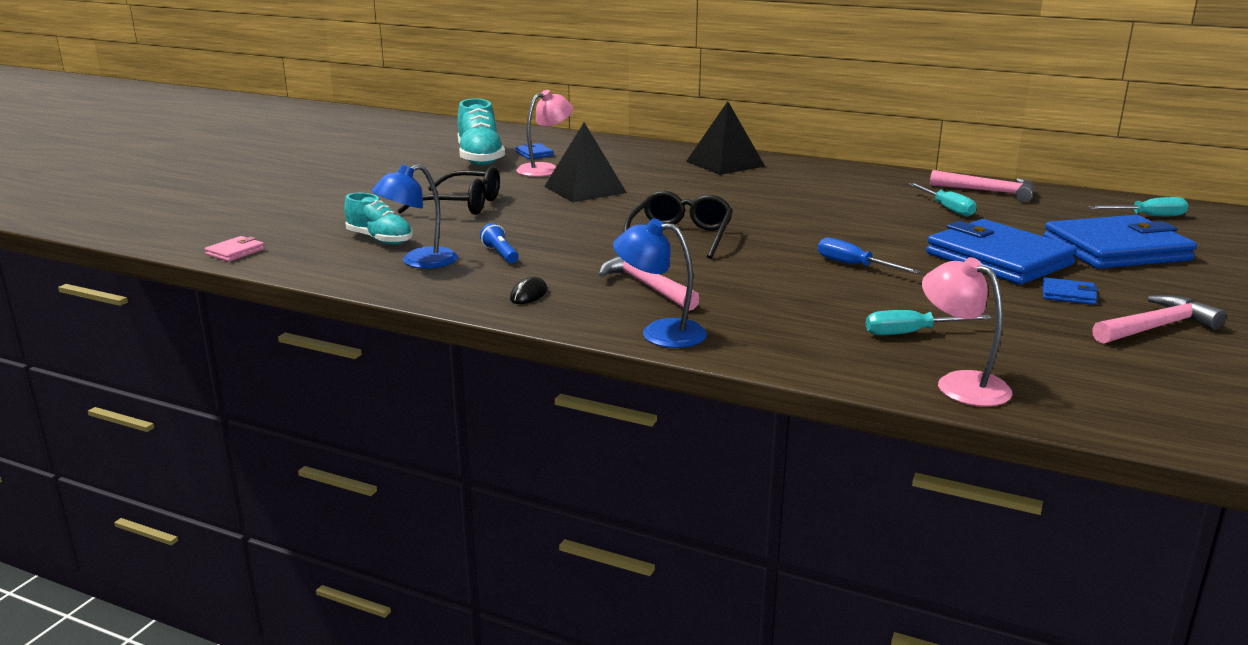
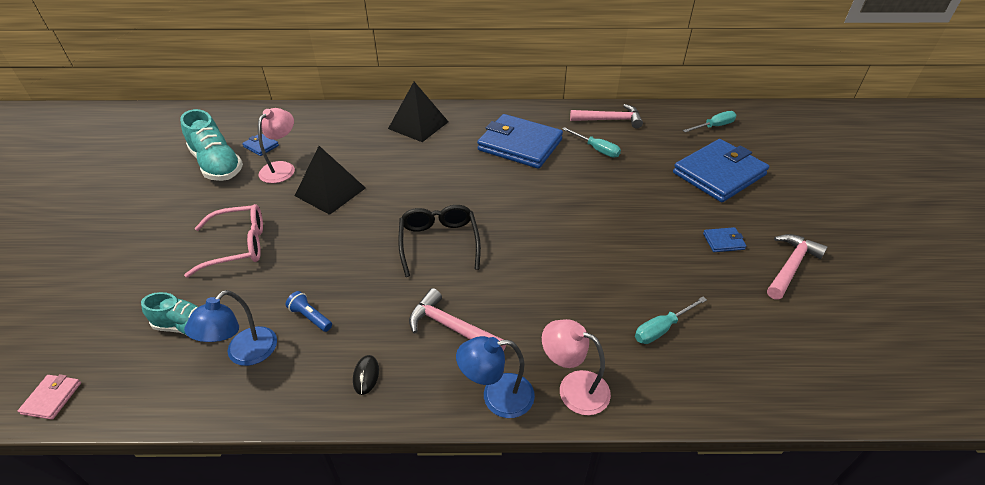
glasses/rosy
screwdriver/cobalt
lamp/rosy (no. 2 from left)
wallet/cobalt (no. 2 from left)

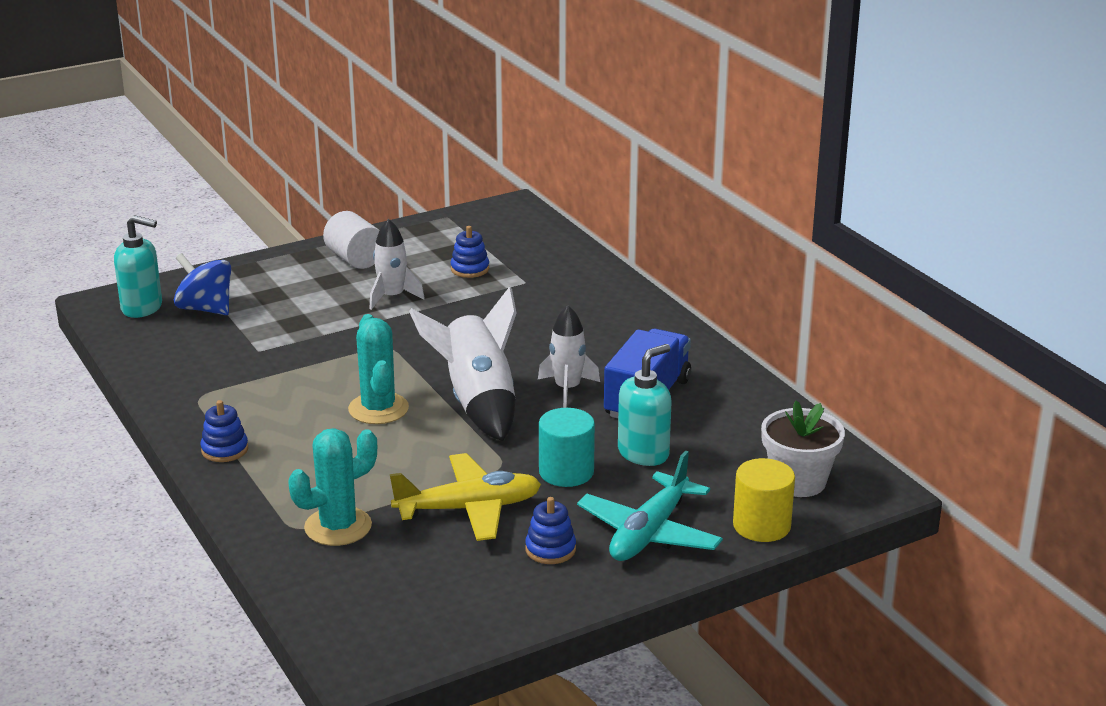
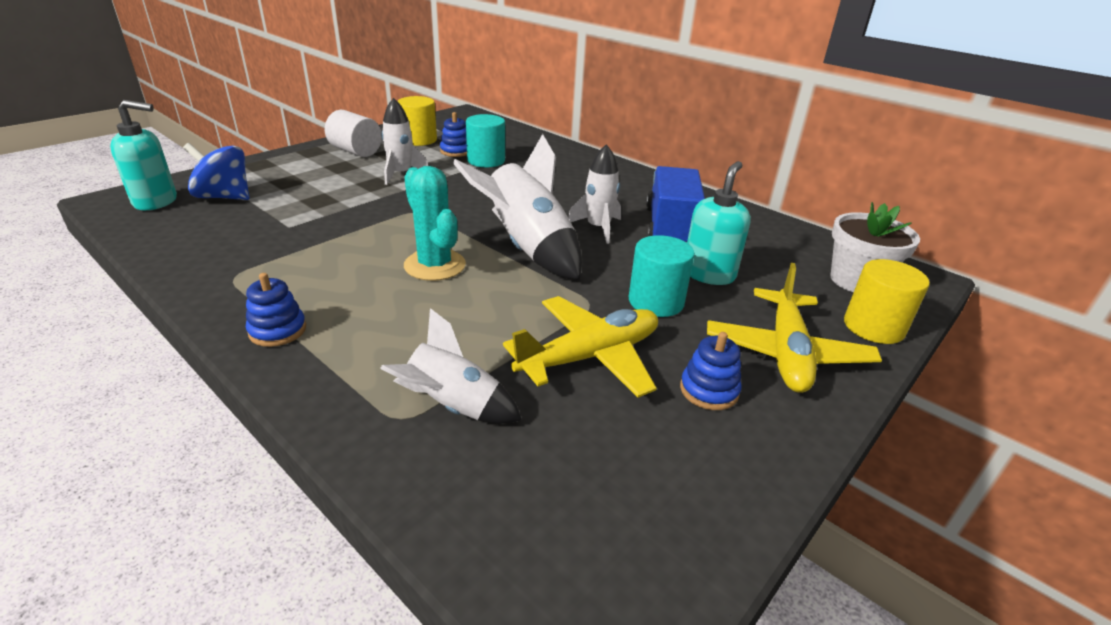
rocket/snow-white (no. 2 from left)
toy plane/yellow (no. 2 from left)
cylinder shape/yellow (no. 1 from left)
cylinder shape/aqua (no. 1 from left)

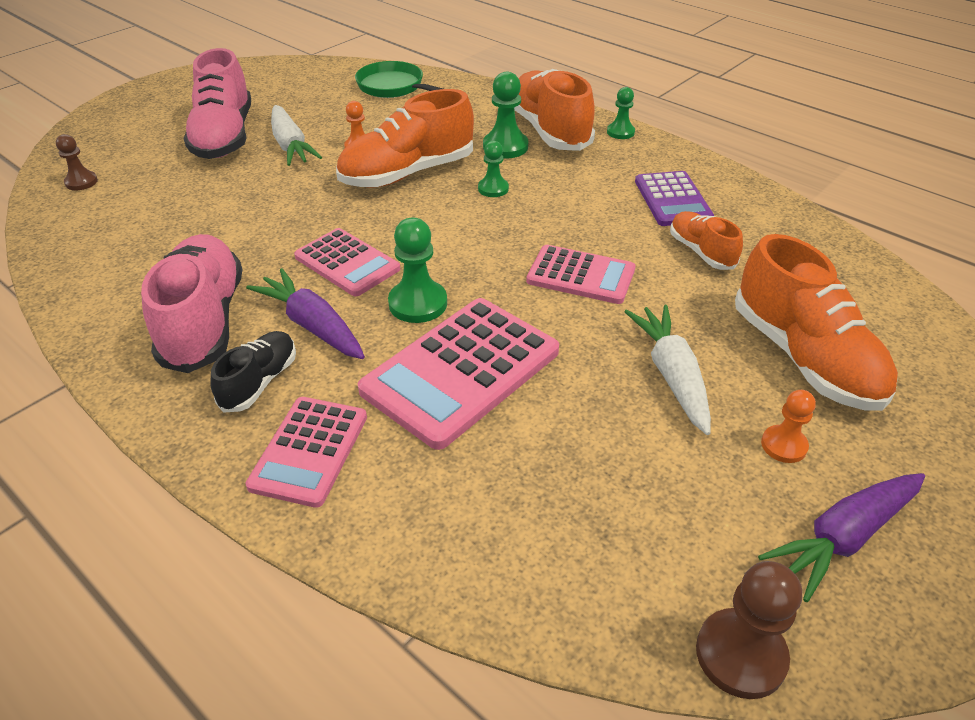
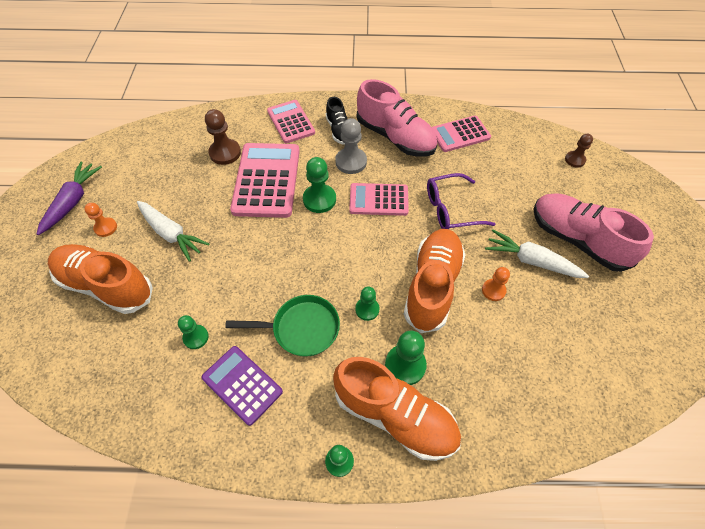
chess pawn/ash-grey
frying pan/emerald
adding machine/rosy (no. 4 from left)
chess pawn/emerald (no. 1 from left)
chess pawn/brown (no. 1 from left)
glasses/royal purple

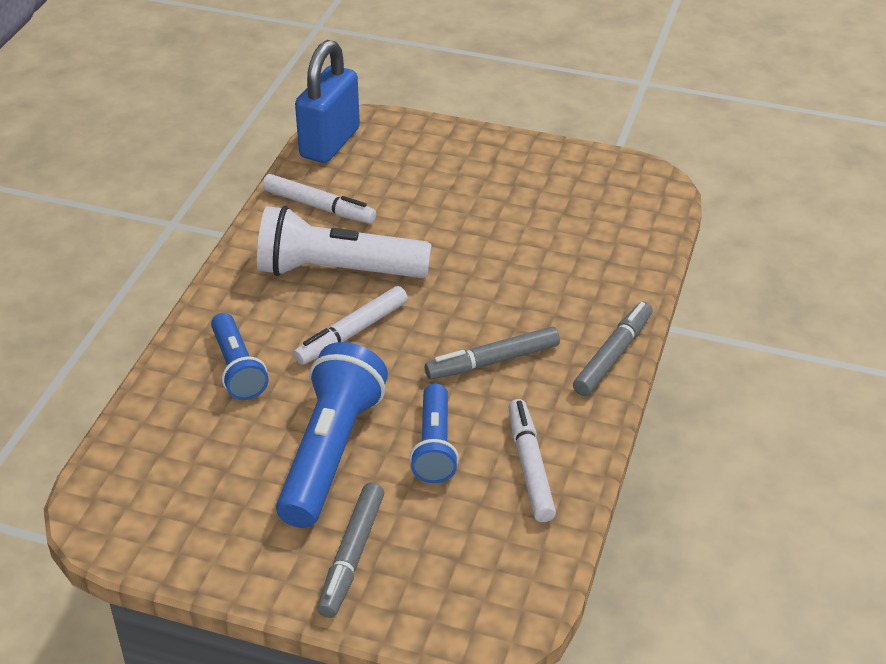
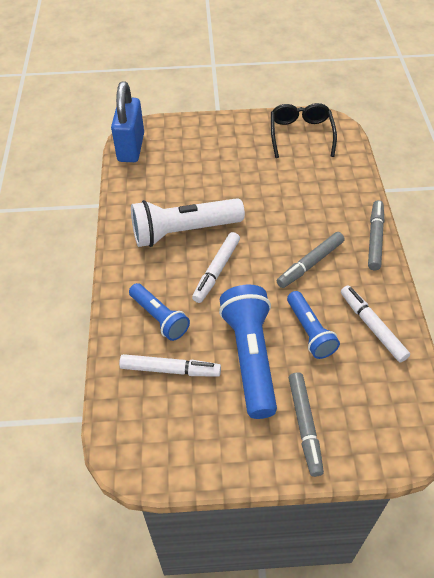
marker pen/snow-white (no. 1 from left)
glasses/jet-black

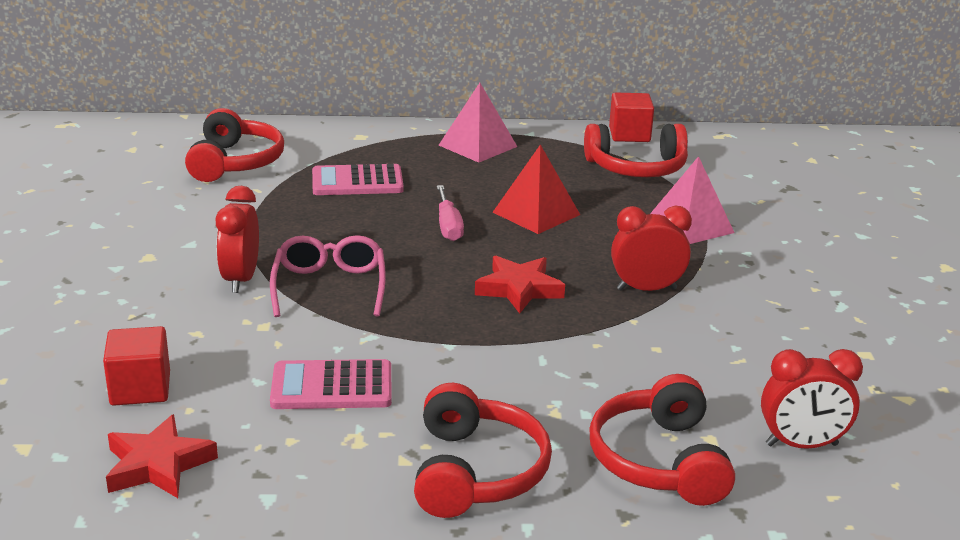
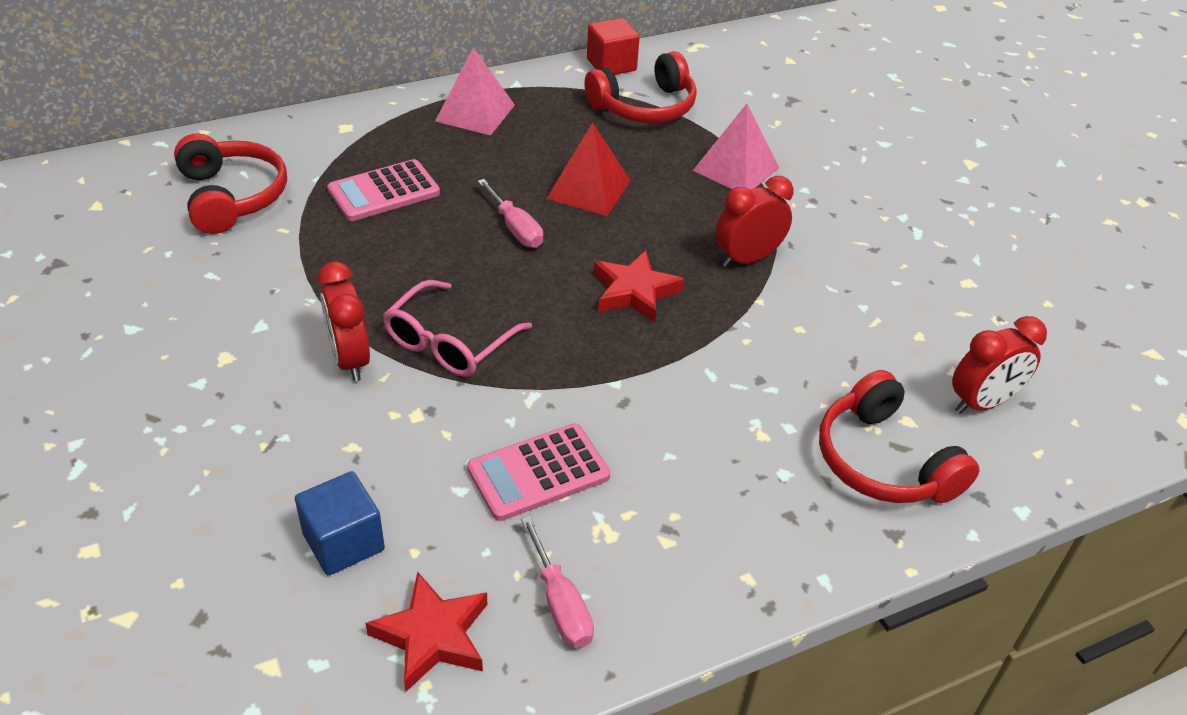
solid cube/cobalt
glasses/rosy
over-ear headphones/crimson (no. 2 from left in the first image)
screwdriver/rosy (no. 2 from left)

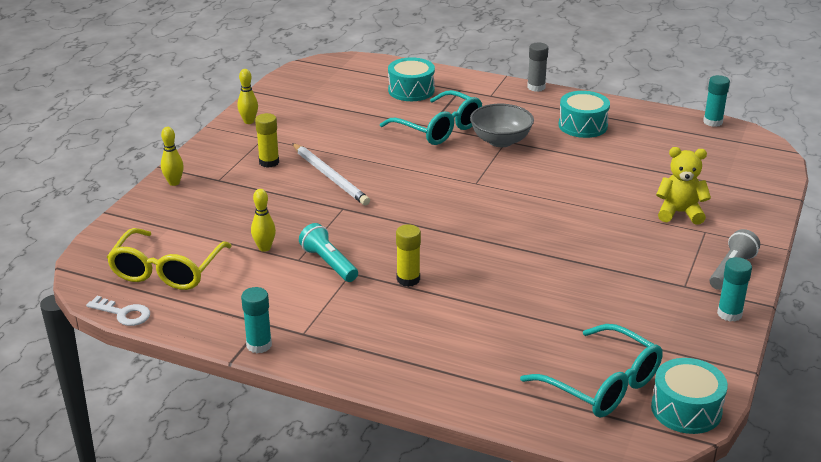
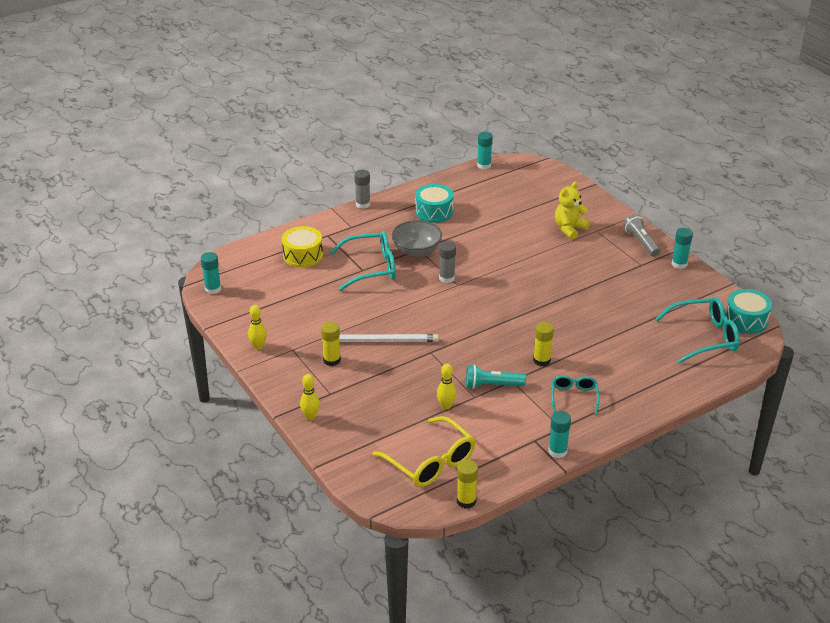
glue/yellow (no. 2 from left)
snare drum/yellow
glue/aqua (no. 1 from left)
glue/ash-grey (no. 2 from left)
glasses/aqua (no. 2 from left)

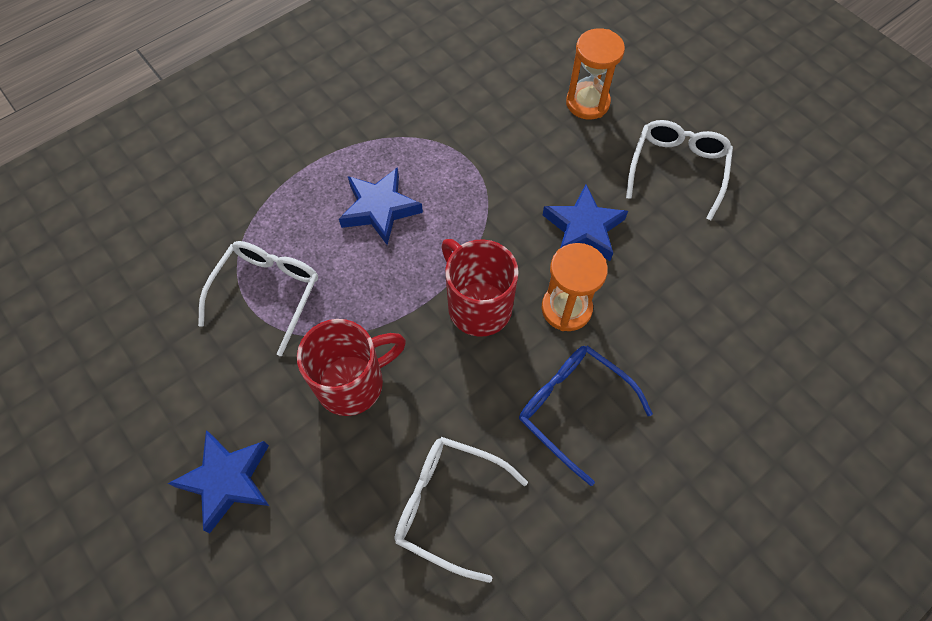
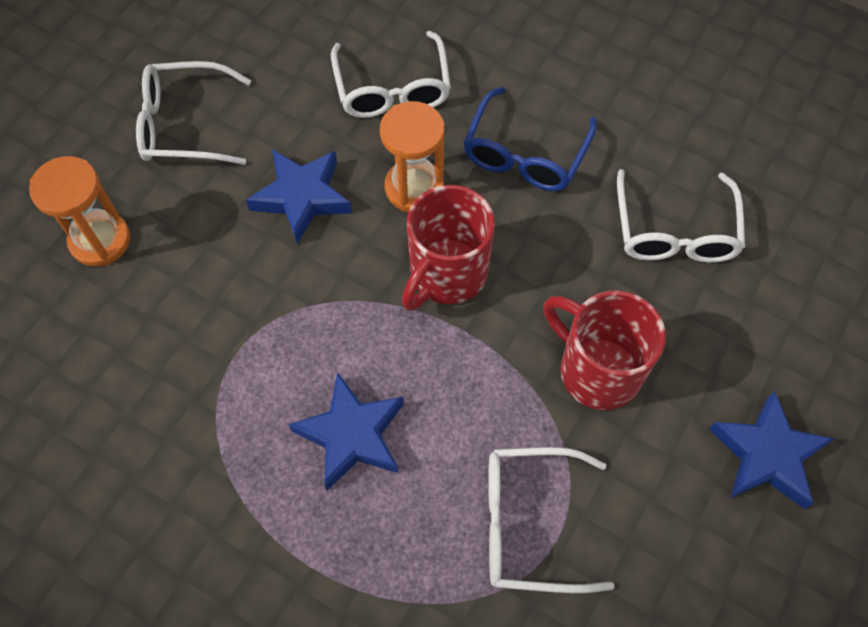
glasses/snow-white (no. 2 from left)

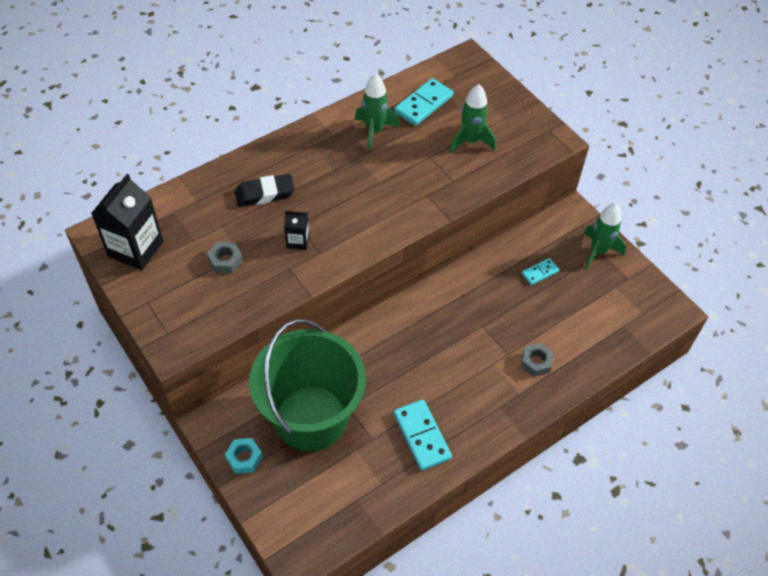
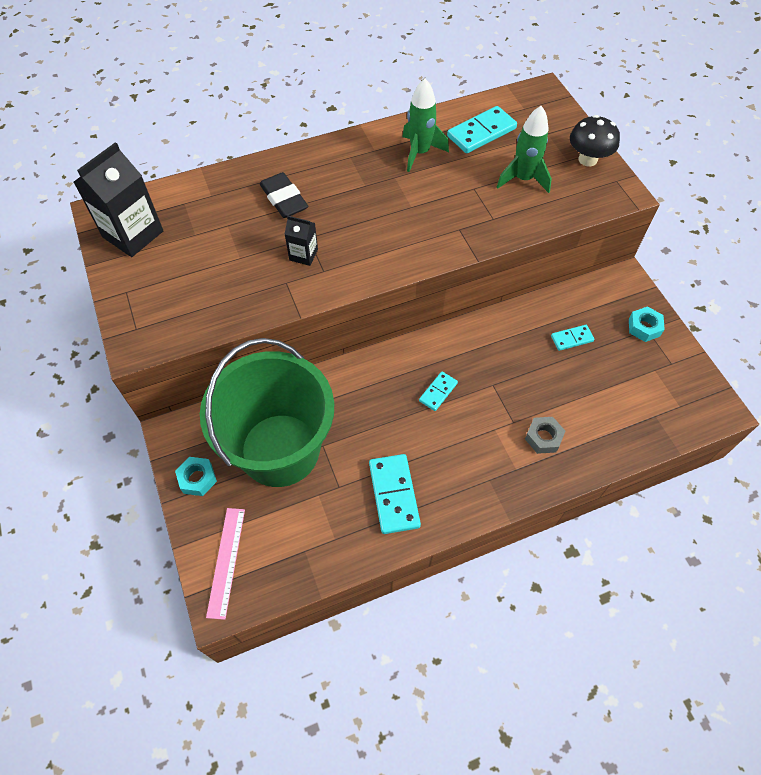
hexagon nut/ash-grey (no. 1 from left in the first image)
pencil eraser/jet-black
hexagon nut/aqua (no. 2 from left)
ruler/rosy
domino tile/aqua (no. 2 from left)
mushroom/jet-black

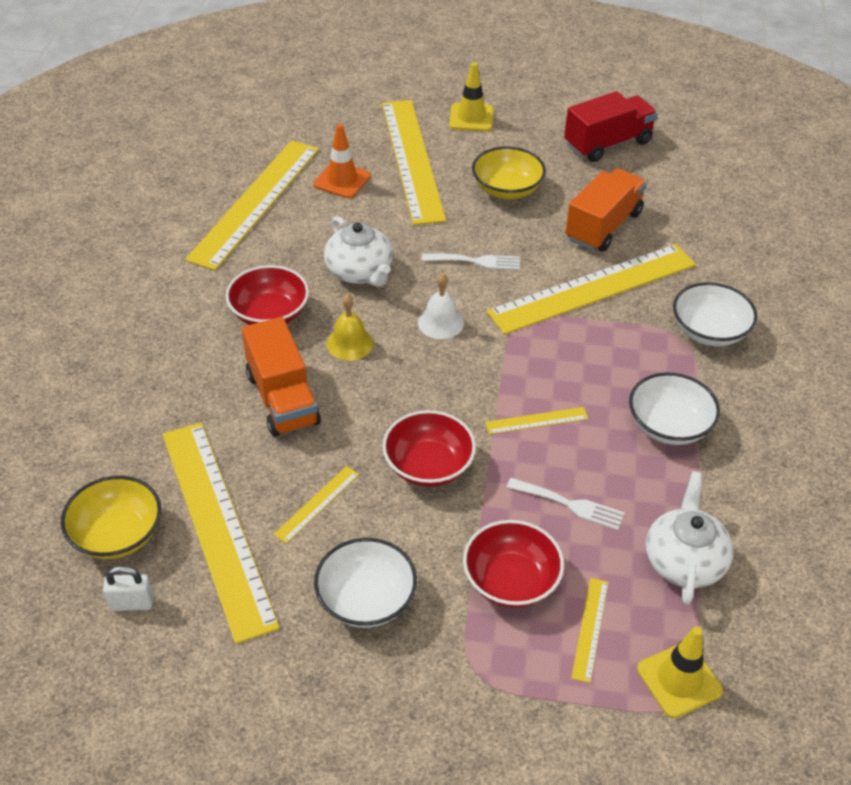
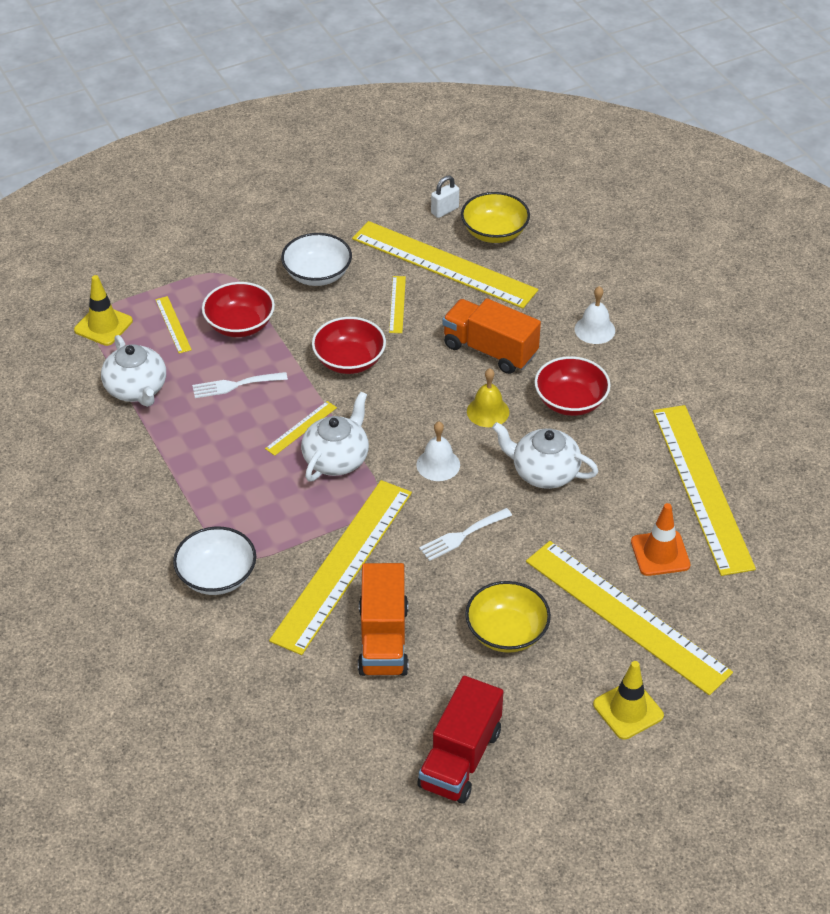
serving bowl/snow-white (no. 2 from left in the first image)
teapot/snow-white (no. 2 from left)
bell/snow-white (no. 2 from left)

